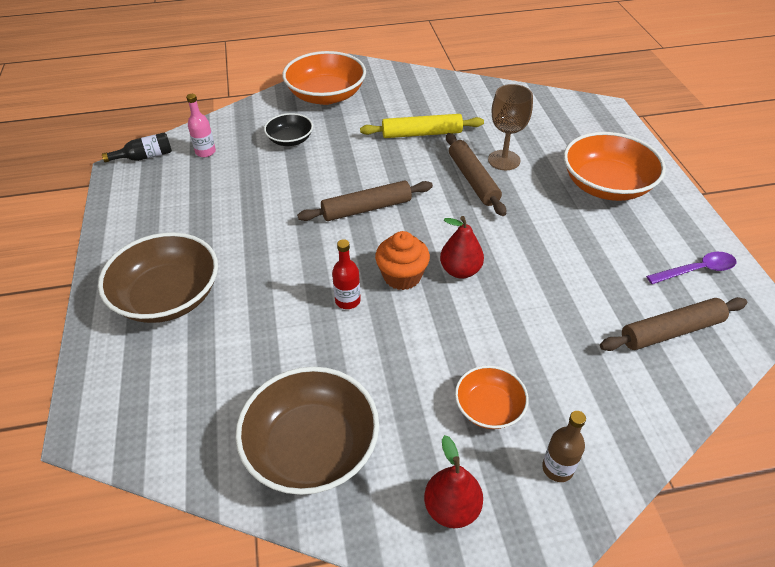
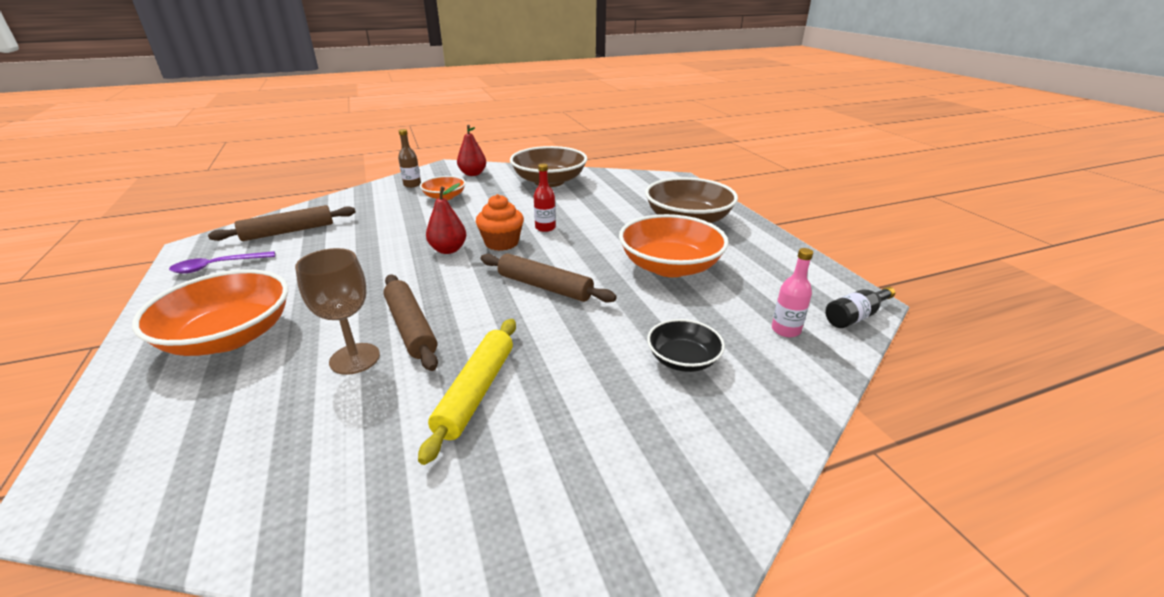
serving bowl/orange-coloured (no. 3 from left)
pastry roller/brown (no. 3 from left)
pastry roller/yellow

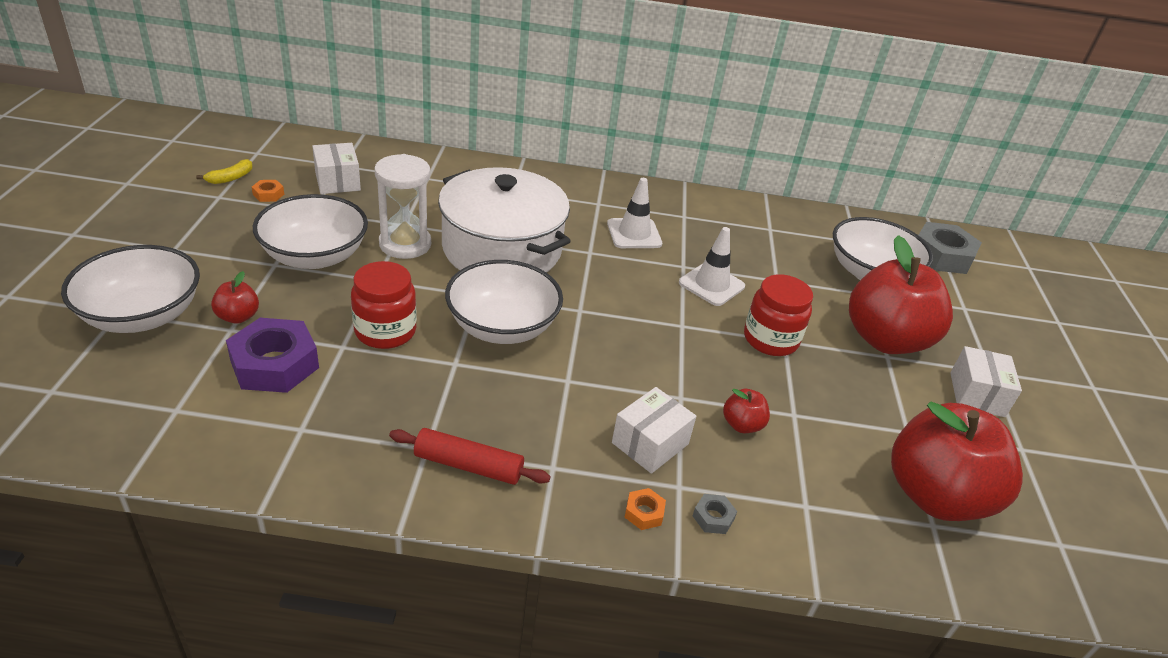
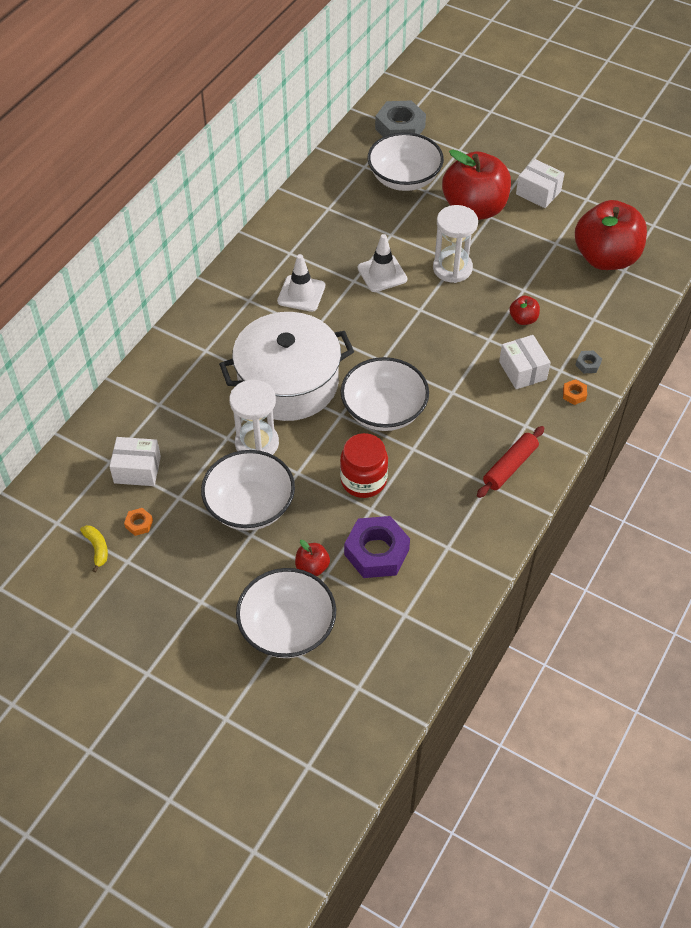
sand timer/snow-white (no. 2 from left)

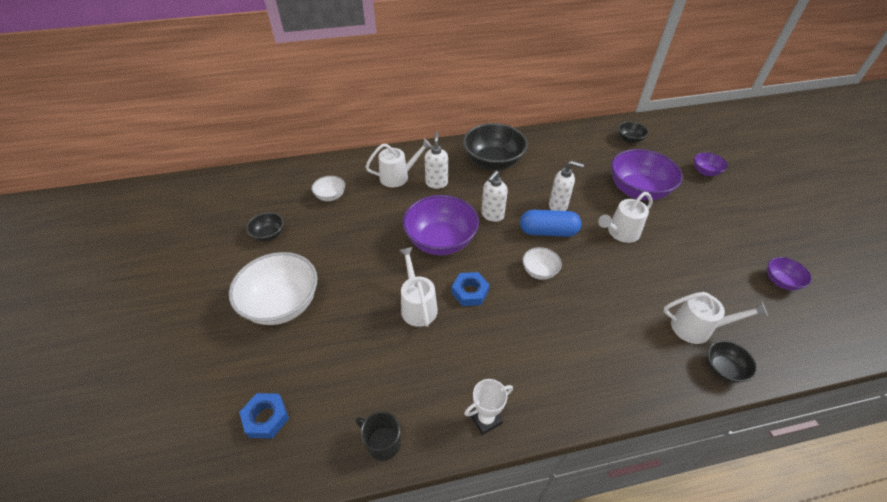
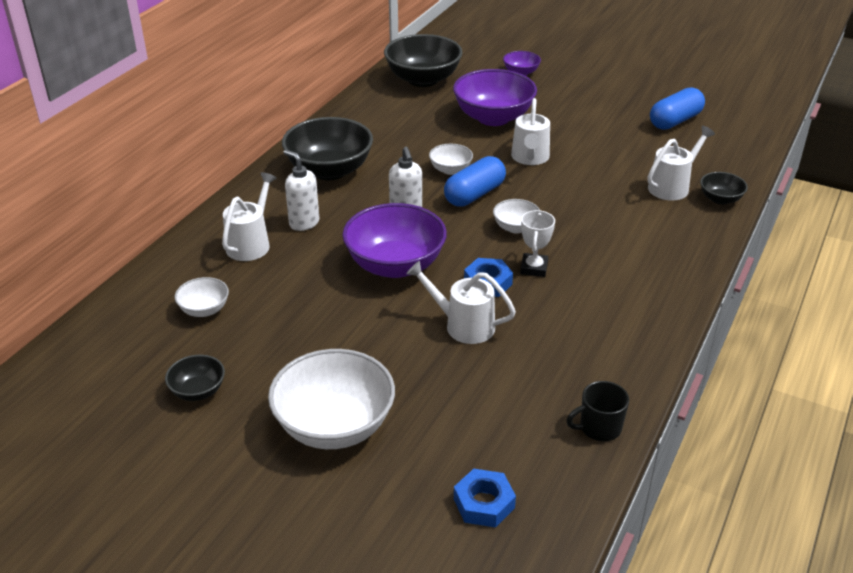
trophy/snow-white
serving bowl/snow-white (no. 3 from left)
serving bowl/jet-black (no. 3 from left)
capsule/cobalt (no. 2 from left)

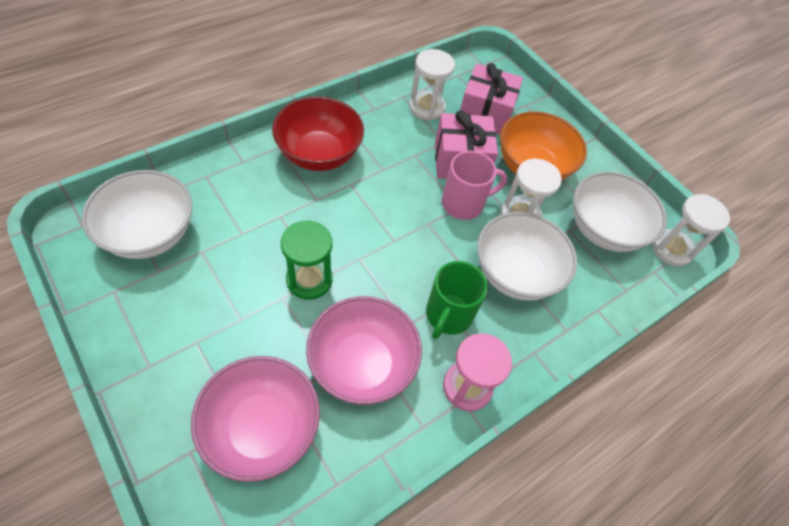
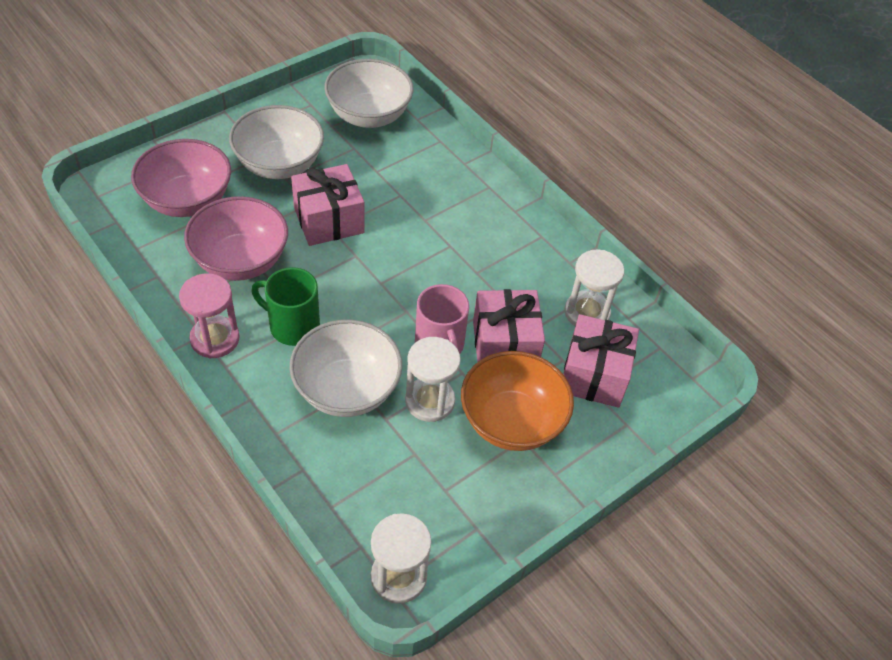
serving bowl/crimson
wrapped gift/rosy (no. 1 from left)
serving bowl/snow-white (no. 1 from left)

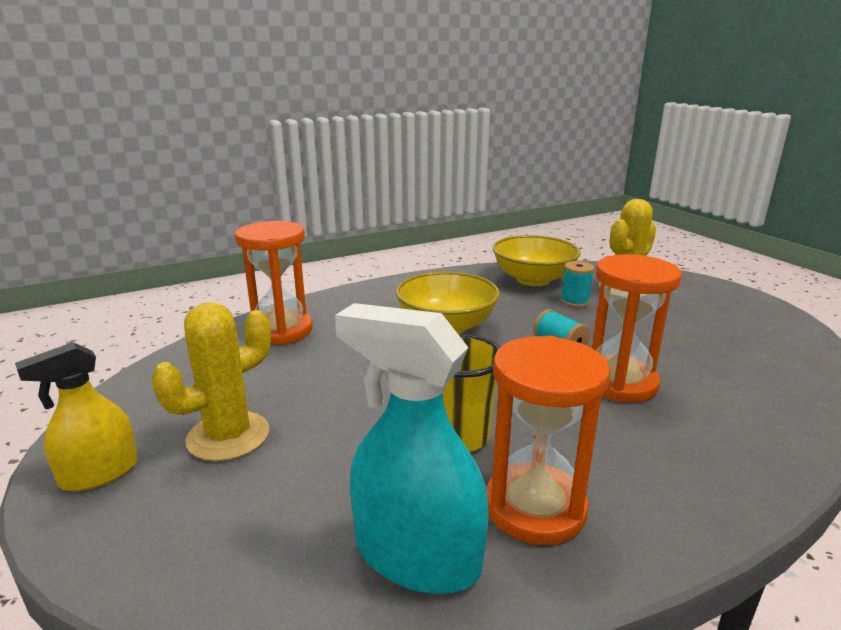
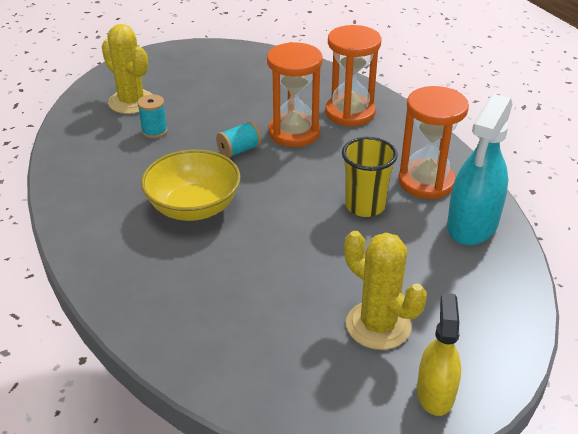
spray bottle/yellow
sand timer/orange-coloured (no. 2 from left)
serving bowl/yellow (no. 2 from left in the first image)

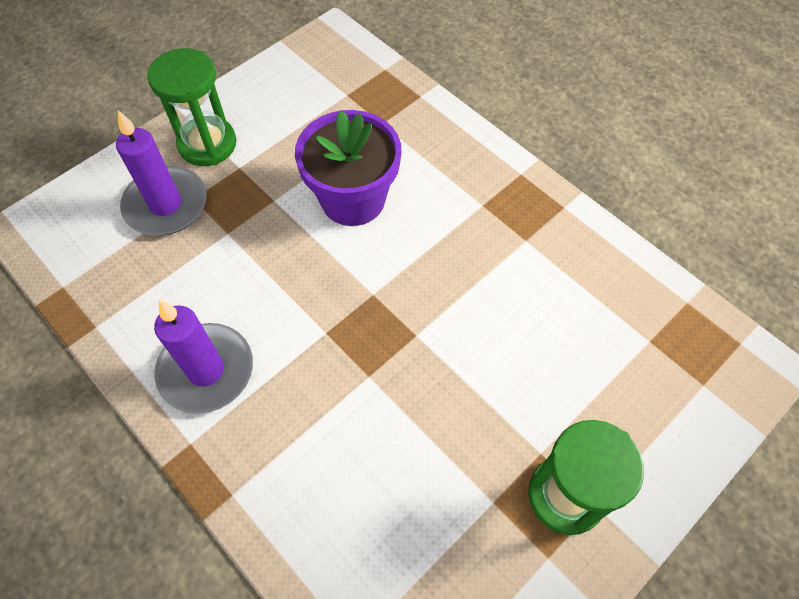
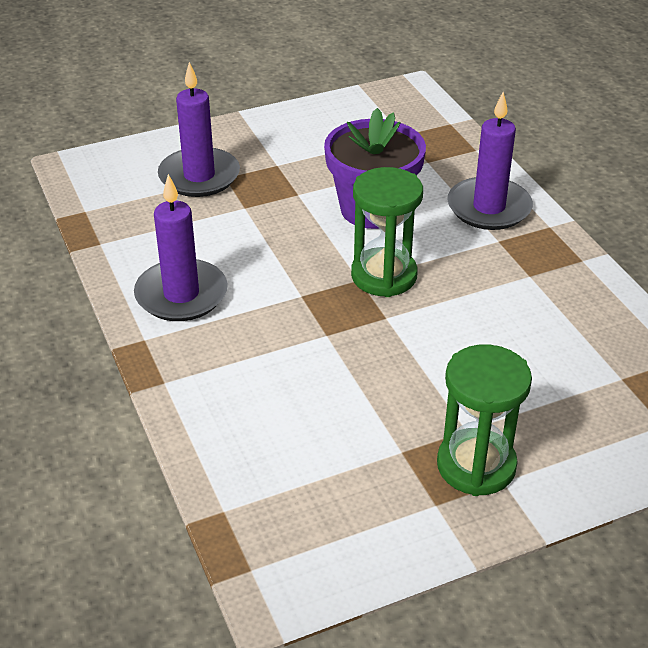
sand timer/emerald (no. 1 from left)
wax candle/royal purple (no. 3 from left)

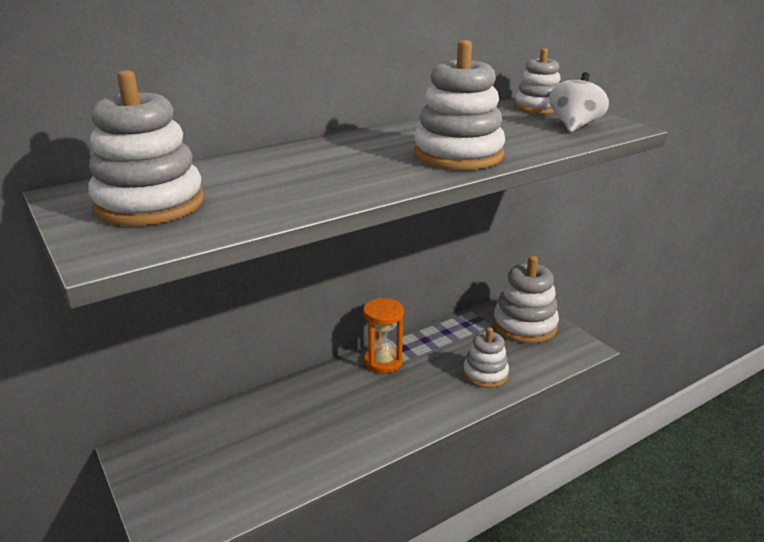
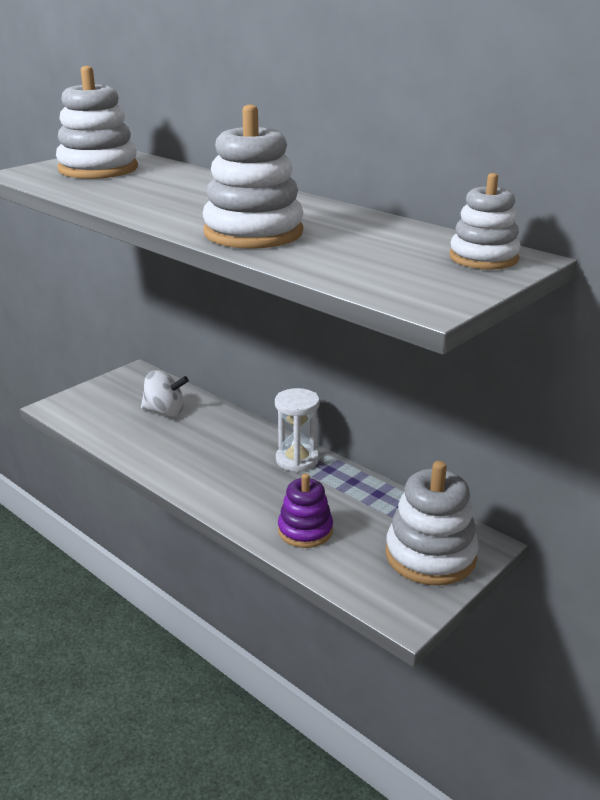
sand timer/snow-white
stacking toy/royal purple
toy top/snow-white

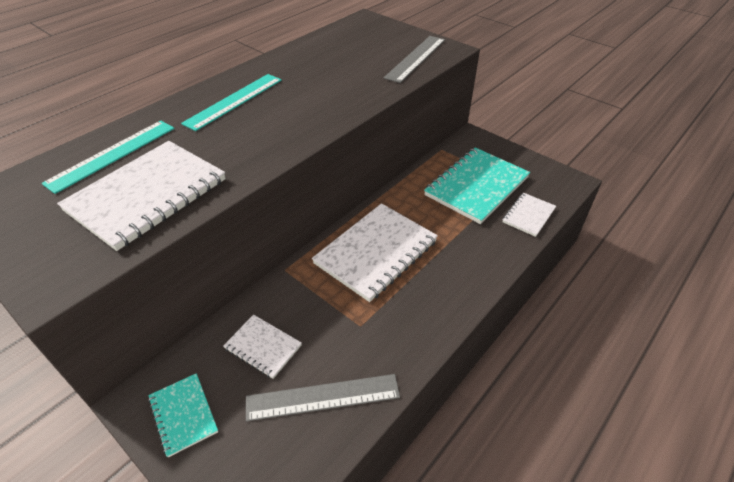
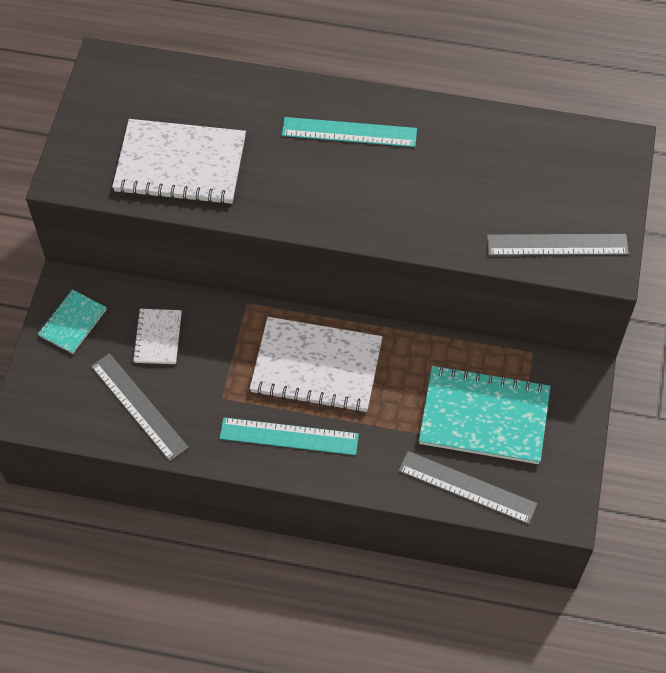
ruler/aqua (no. 1 from left)
ruler/ash-grey (no. 2 from left)

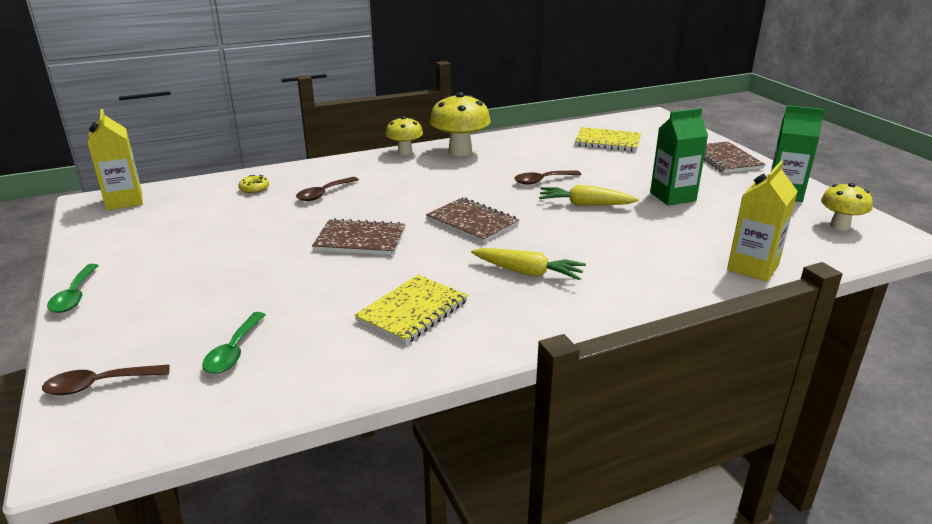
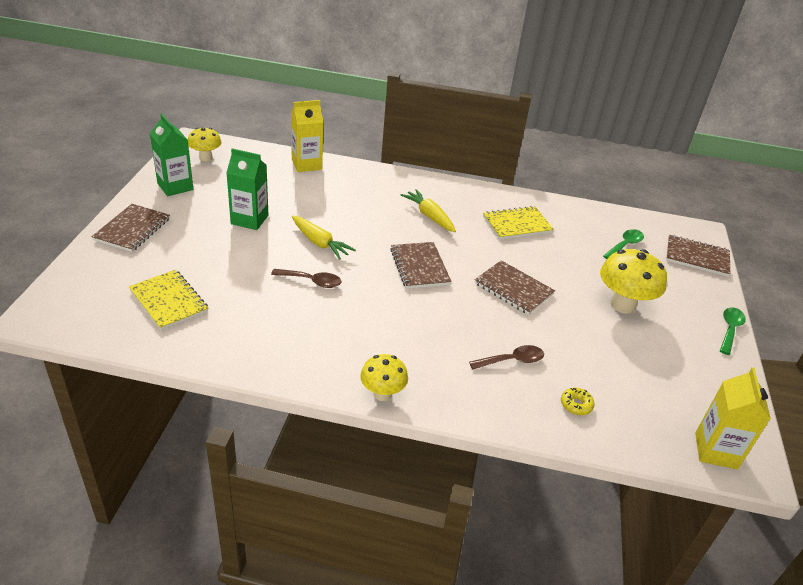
exercise book/brown (no. 4 from left)
mushroom/yellow (no. 3 from left)

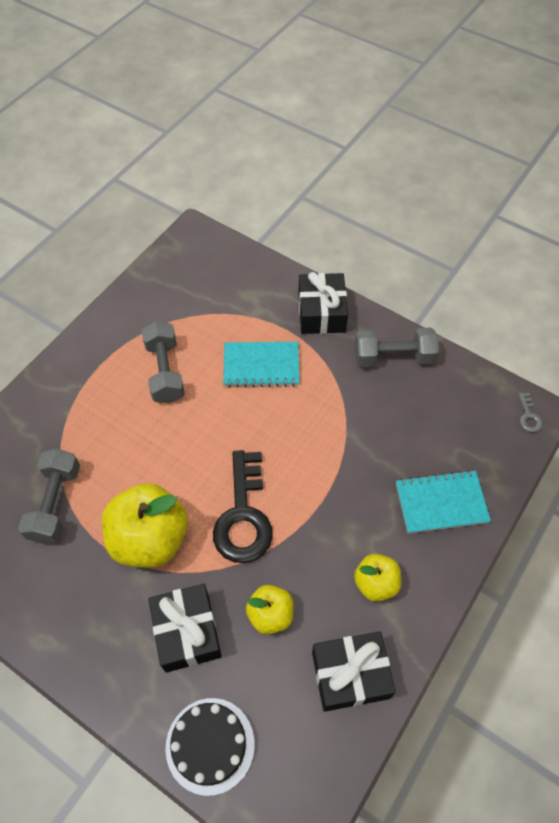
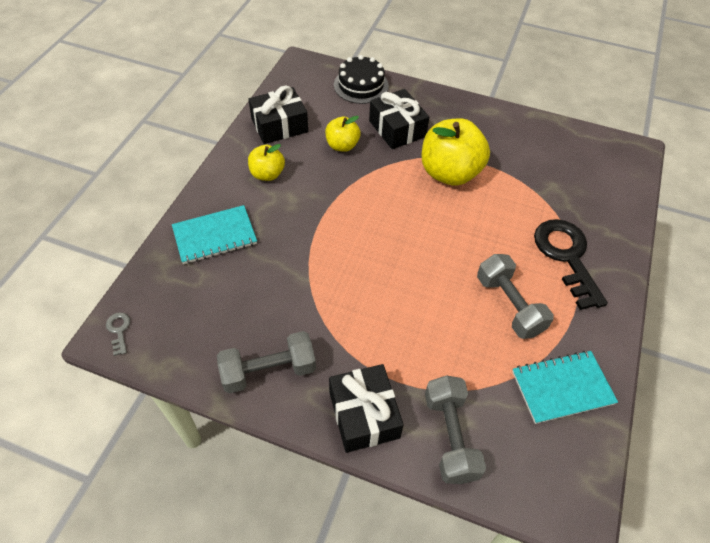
hand weight/ash-grey (no. 2 from left)
key/jet-black
exercise book/aqua (no. 2 from left)

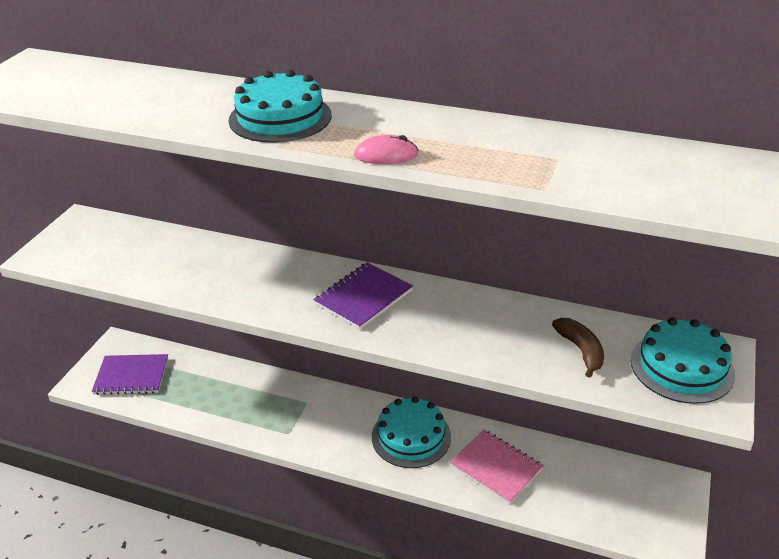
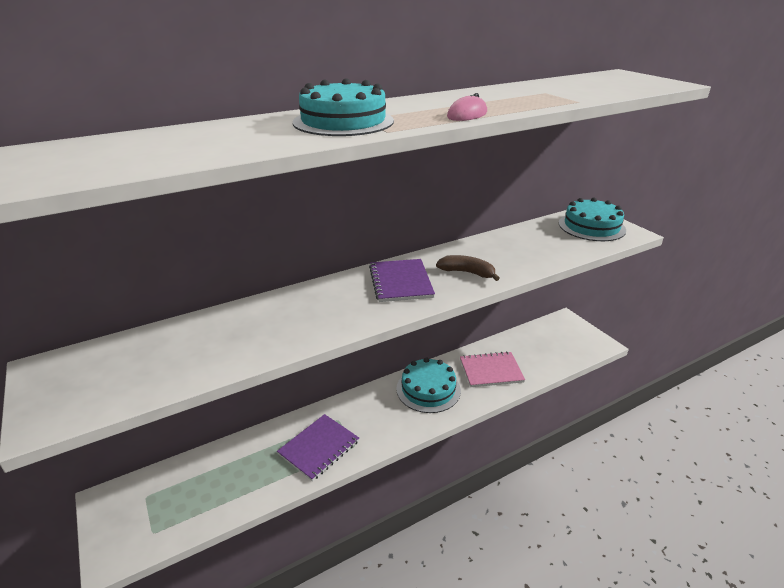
exercise book/royal purple (no. 1 from left)
banana/brown

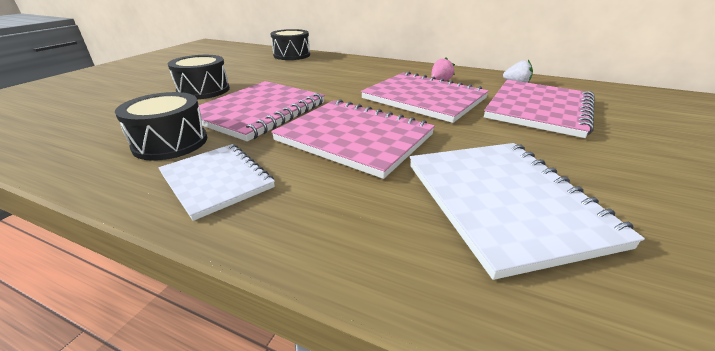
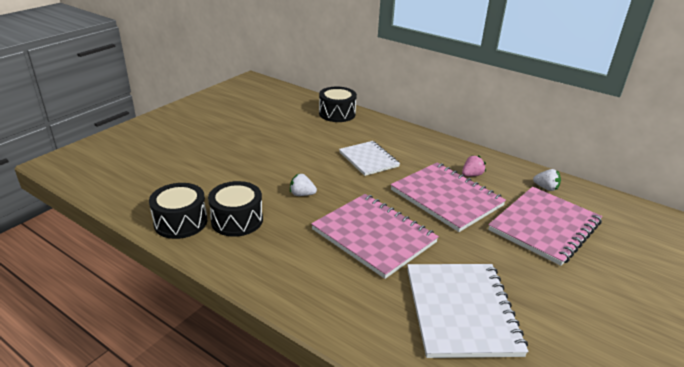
exercise book/snow-white (no. 1 from left)
snare drum/jet-black (no. 1 from left)
strawberry/snow-white (no. 1 from left)

